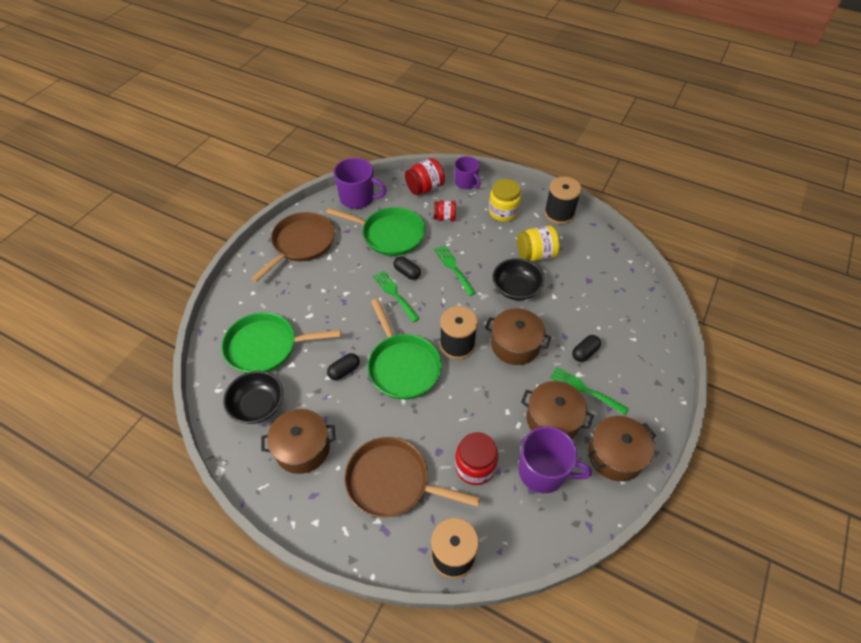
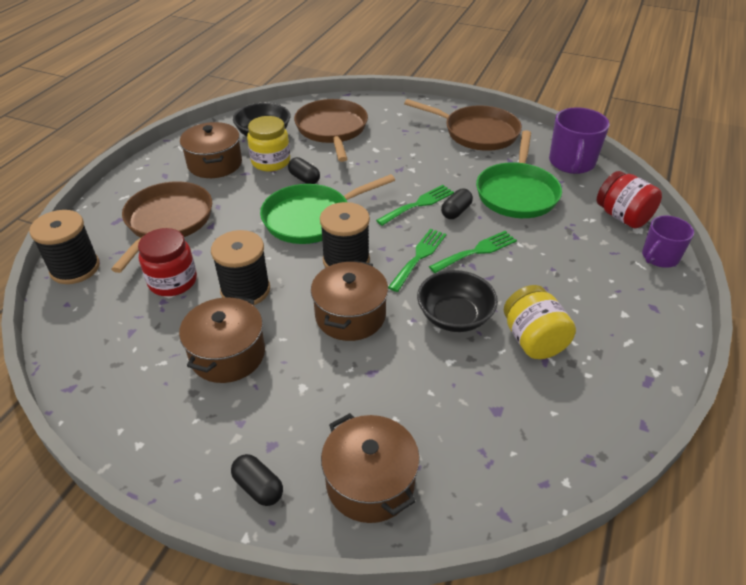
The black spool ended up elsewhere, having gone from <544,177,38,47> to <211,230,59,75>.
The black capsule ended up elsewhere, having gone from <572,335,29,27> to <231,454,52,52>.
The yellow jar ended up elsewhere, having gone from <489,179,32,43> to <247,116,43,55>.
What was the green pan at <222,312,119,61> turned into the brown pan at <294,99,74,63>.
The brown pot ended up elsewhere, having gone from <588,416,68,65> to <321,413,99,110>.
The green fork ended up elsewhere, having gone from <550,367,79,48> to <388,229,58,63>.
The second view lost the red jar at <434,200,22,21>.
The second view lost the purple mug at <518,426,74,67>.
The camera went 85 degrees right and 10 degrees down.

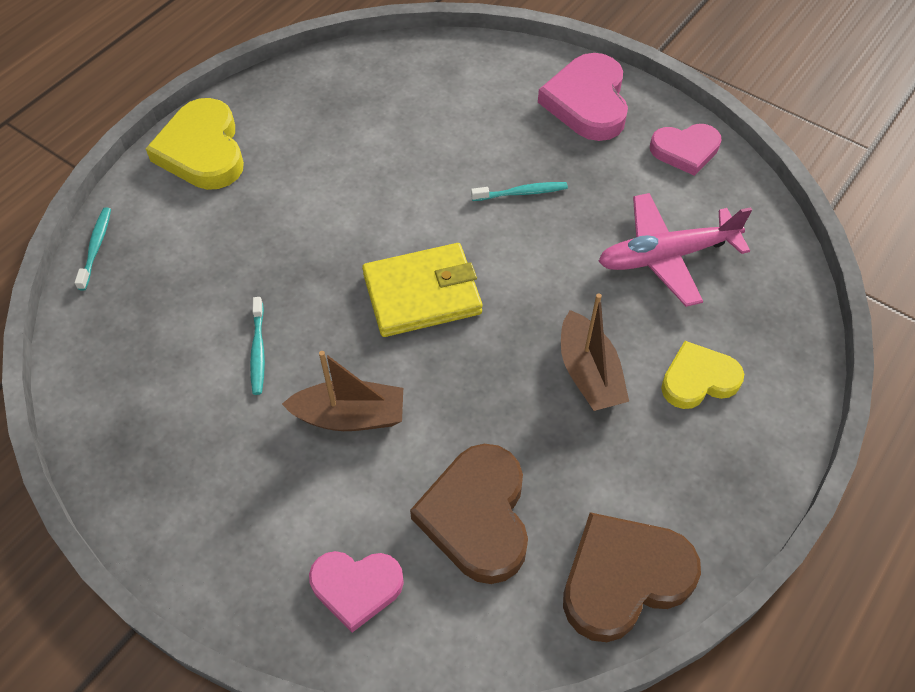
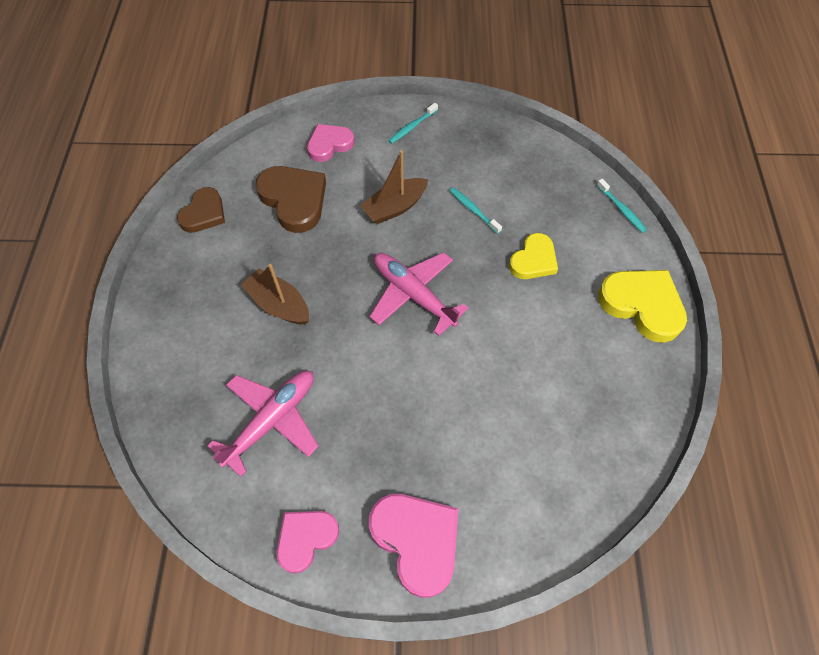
The size of the brown heart at <563,512,138,130> changed by a factor of 0.65.
Where the yellow wallet stood at <362,243,121,94>, the pink plane came to stand at <369,252,100,84>.
The turquoise toothbrush ended up elsewhere, having gone from <471,182,97,19> to <388,103,50,41>.
The yellow heart ended up elsewhere, having gone from <661,341,83,68> to <509,233,49,46>.
The camera went 145 degrees right and 5 degrees up.

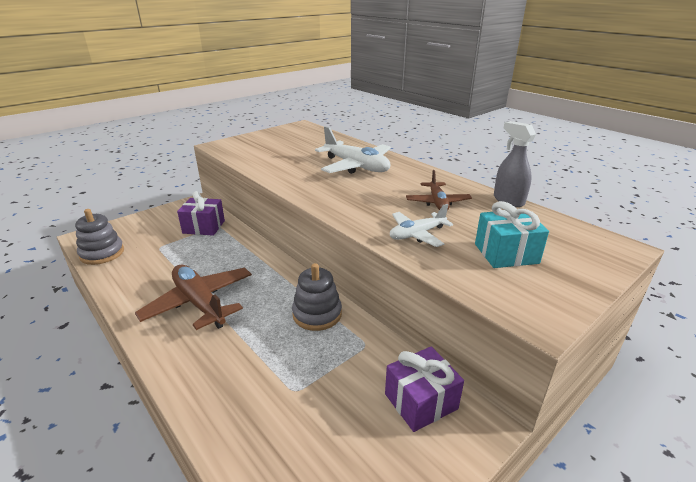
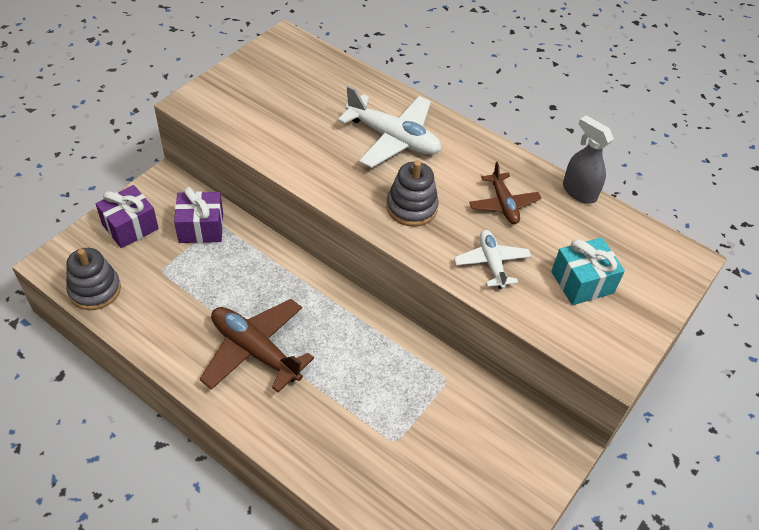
The purple gift ended up elsewhere, having gone from <385,346,79,86> to <96,185,63,63>.
The grey stacking toy ended up elsewhere, having gone from <292,263,50,68> to <386,161,53,66>.
The white plane at <390,204,63,43> ended up facing another way, 120 degrees clockwise from before.
The camera went 15 degrees left and 20 degrees up.

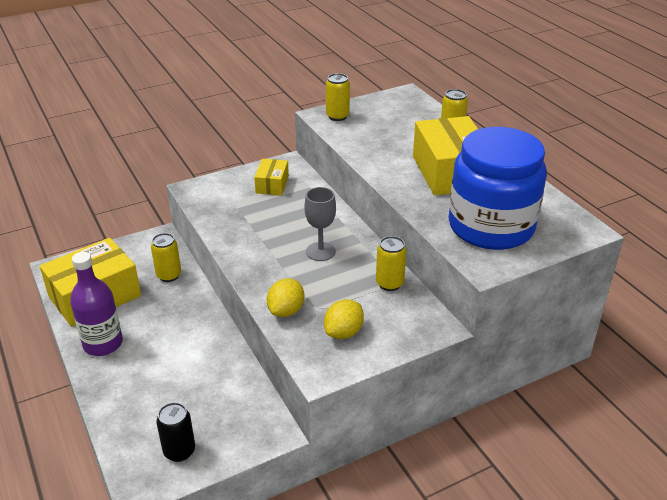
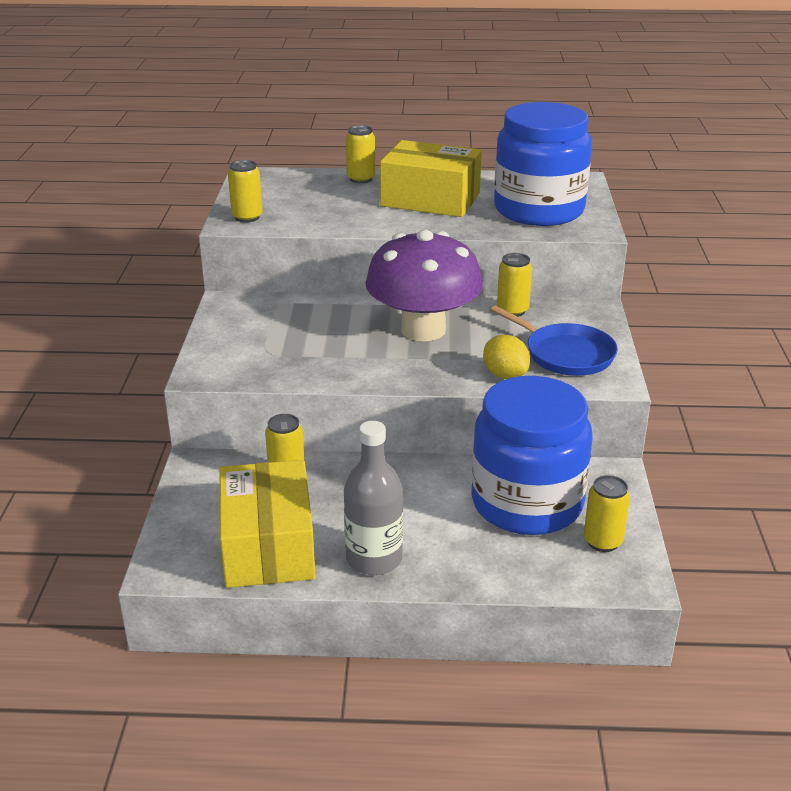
What was the purple bottle at <70,252,53,104> turned into the grey bottle at <344,421,59,154>.
Where the grey goblet stood at <305,187,31,74>, the purple mushroom came to stand at <365,230,118,111>.
The second view gained the blue jar at <471,376,122,159>.
Where the yellow lemon stood at <324,299,40,40>, the blue pan came to stand at <490,305,128,71>.
What was the black can at <156,402,39,60> turned into the yellow can at <584,475,46,77>.
The second view lost the yellow box at <254,159,35,36>.
The camera went 60 degrees left and 5 degrees down.

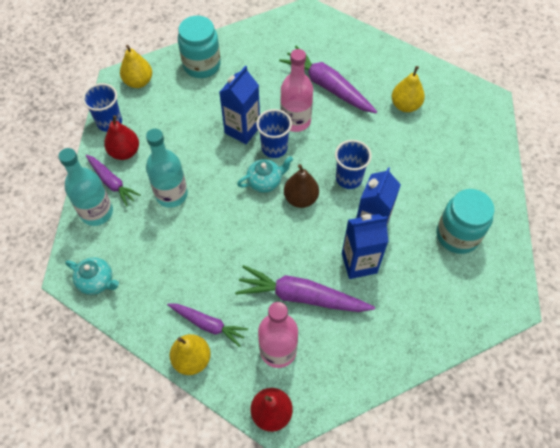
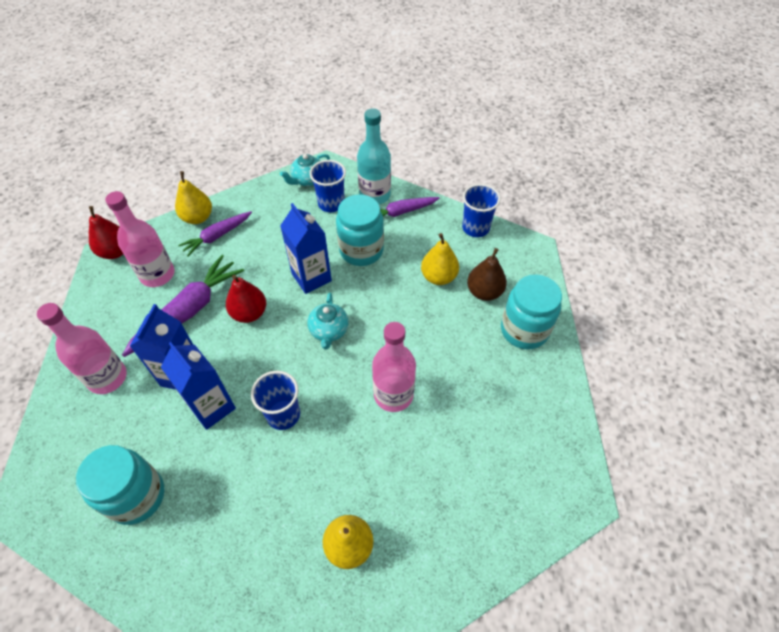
The second view gained the pink bottle at <37,303,90,91>.
The red pear ended up elsewhere, having gone from <104,115,35,45> to <226,275,40,48>.
The blue carton ended up elsewhere, having gone from <219,66,41,78> to <280,203,52,91>.
The blue cup ended up elsewhere, having gone from <256,109,36,49> to <309,160,37,52>.
Where the turquoise bottle stood at <146,129,42,79>, the turquoise jar came to stand at <336,194,48,72>.
The yellow pear ended up elsewhere, having gone from <120,45,32,43> to <421,233,38,52>.
The brown pear ended up elsewhere, having gone from <284,164,35,44> to <467,248,40,53>.
The second view lost the purple carrot at <279,46,98,67>.
The camera went 115 degrees right and 5 degrees down.

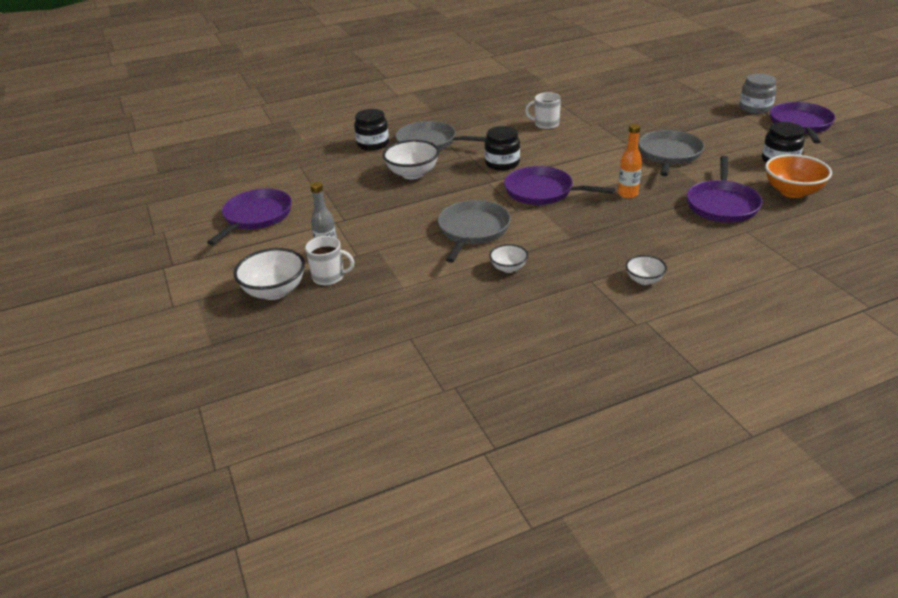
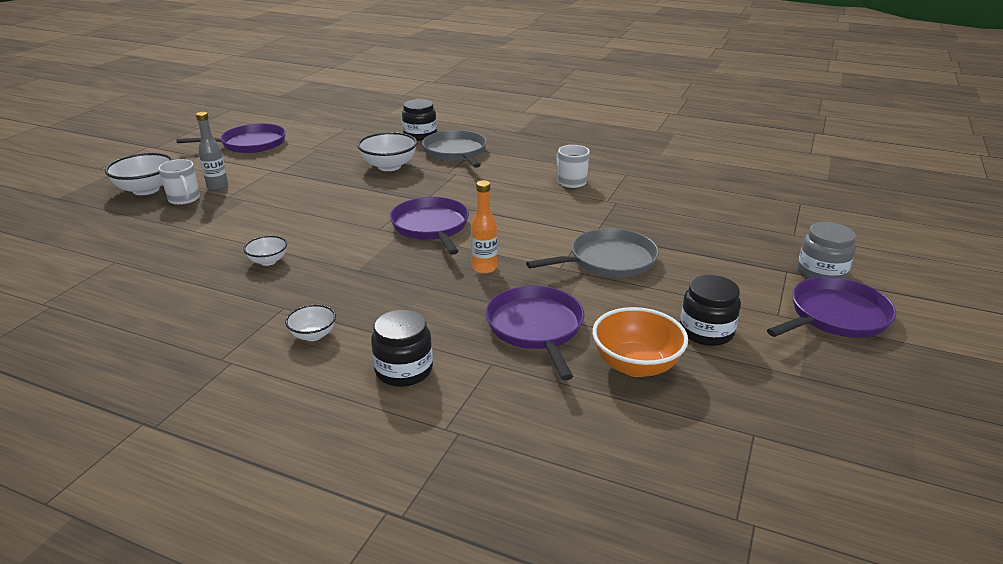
The black jar ended up elsewhere, having gone from <485,126,35,45> to <371,310,62,77>.
The purple pan at <687,156,76,67> ended up facing another way, 105 degrees clockwise from before.
The second view lost the grey pan at <438,200,73,63>.
The camera went 45 degrees right and 5 degrees down.

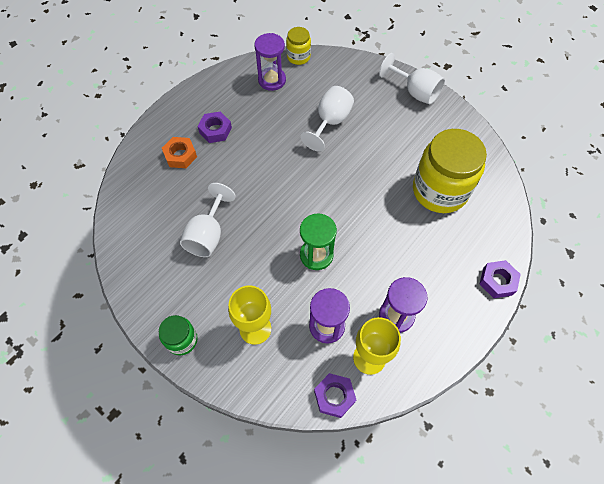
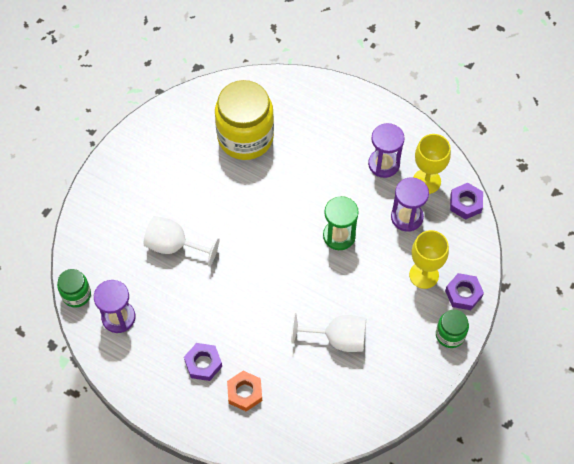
What was the yellow jar at <286,27,25,38> turned into the green jar at <57,269,34,39>.
The purple nut ended up elsewhere, having gone from <480,260,41,38> to <445,273,39,37>.
The second view lost the white goblet at <379,53,66,51>.
The camera went 100 degrees left and 0 degrees up.

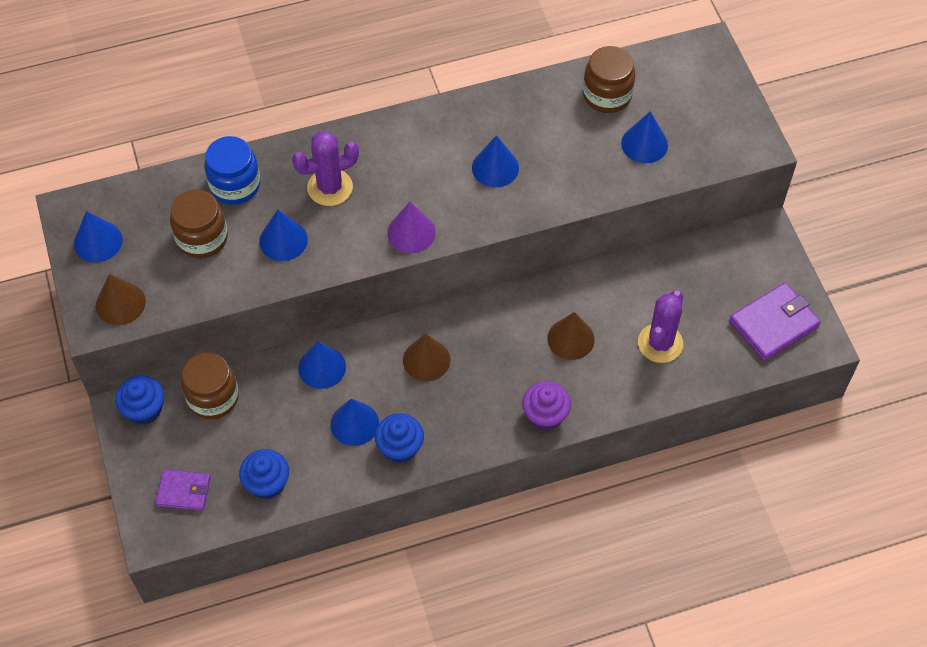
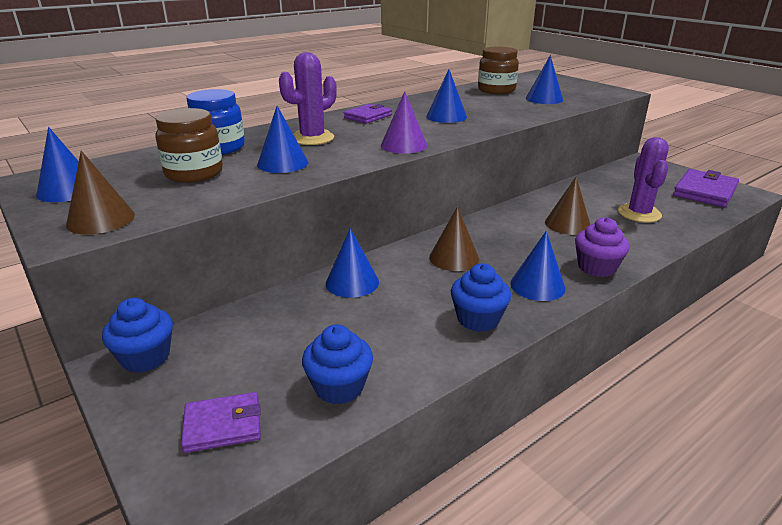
The second view gained the purple wallet at <344,104,48,20>.
The blue cone ended up elsewhere, having gone from <330,399,49,47> to <510,231,56,70>.
The second view lost the brown jar at <181,353,58,66>.
The camera went 20 degrees left and 30 degrees down.

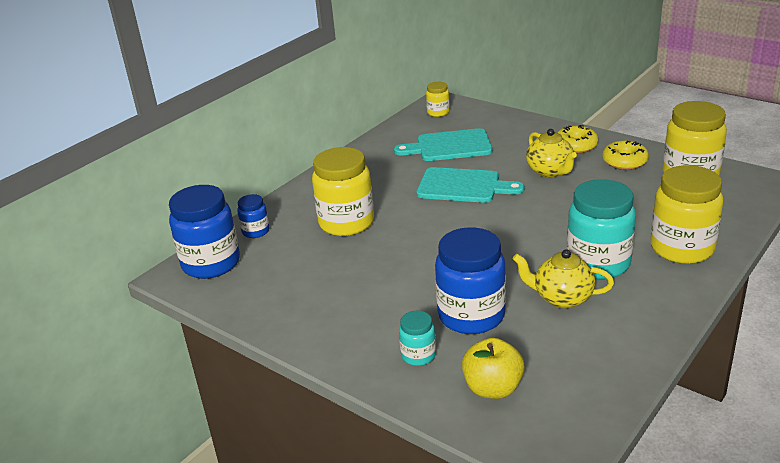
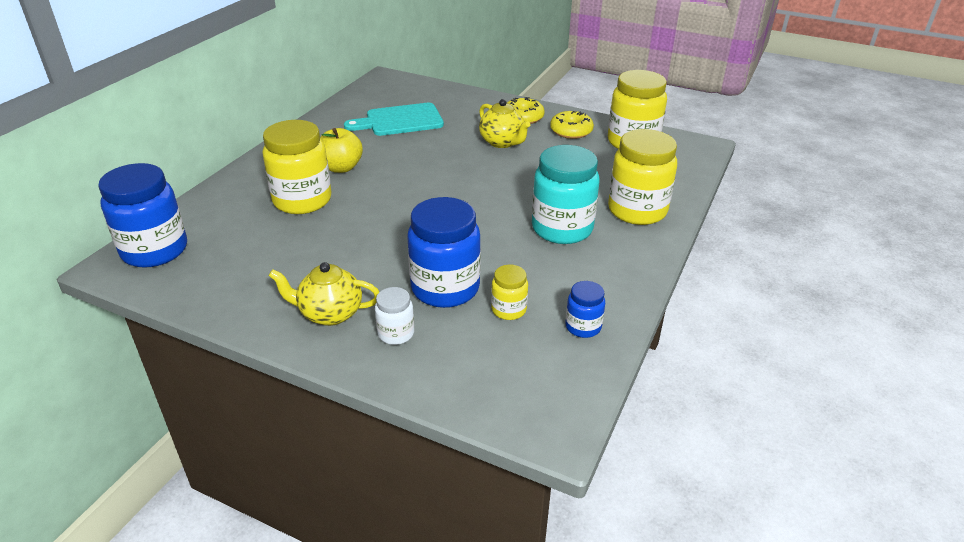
The yellow teapot ended up elsewhere, having gone from <513,249,101,59> to <268,262,111,64>.
The yellow apple ended up elsewhere, having gone from <462,338,63,61> to <320,128,43,45>.
What was the turquoise jar at <399,311,37,55> turned into the white jar at <375,287,39,58>.
The yellow jar ended up elsewhere, having gone from <426,82,24,35> to <491,265,37,55>.
The blue jar ended up elsewhere, having gone from <237,194,32,44> to <565,281,40,57>.
The second view lost the turquoise cutting board at <417,167,108,36>.
The camera went 15 degrees left and 5 degrees up.

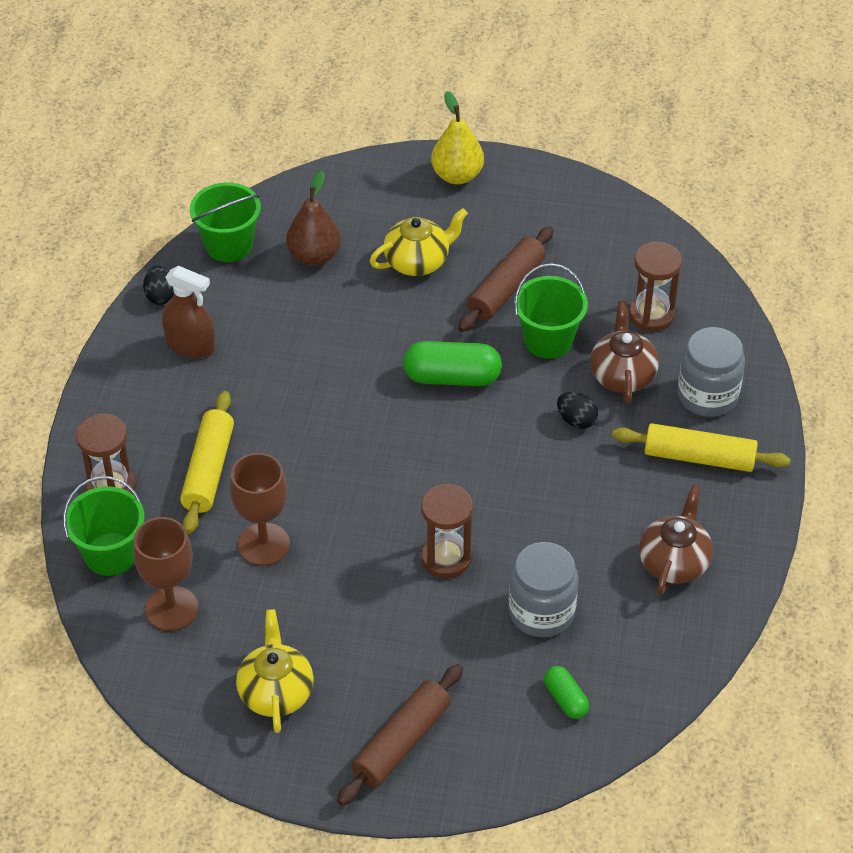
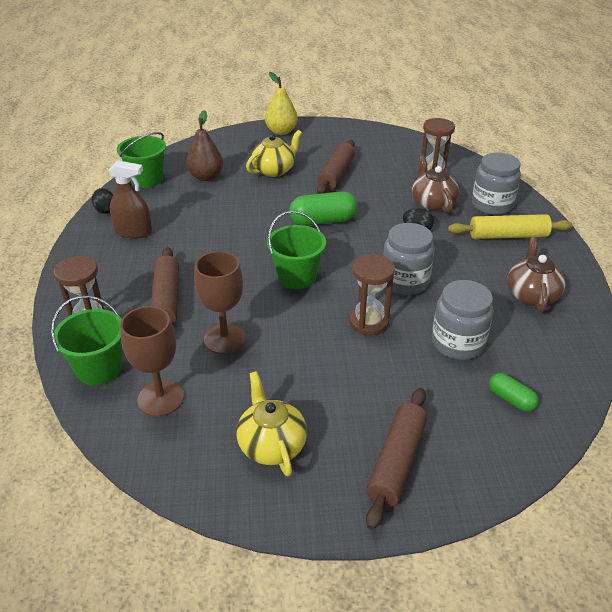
What was the yellow rolling pin at <180,391,54,143> turned into the brown rolling pin at <151,247,28,78>.
The green bucket ended up elsewhere, having gone from <514,263,74,96> to <267,211,59,78>.
The second view gained the grey jar at <383,223,51,72>.
The camera went 15 degrees left and 10 degrees down.

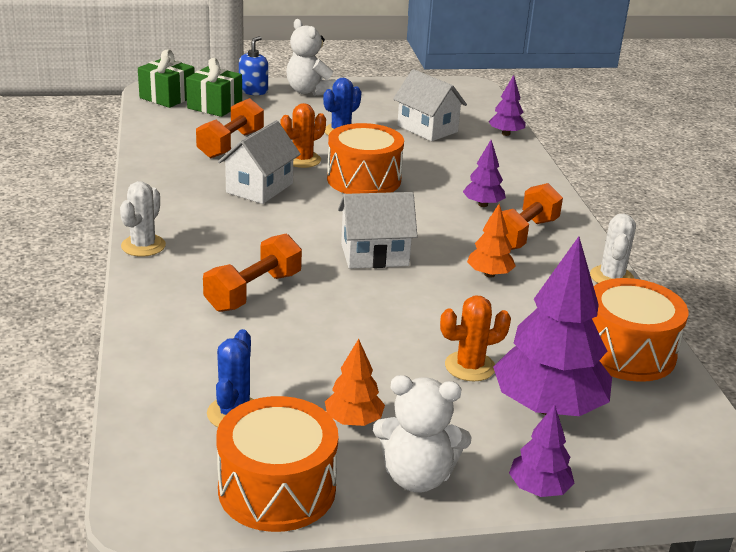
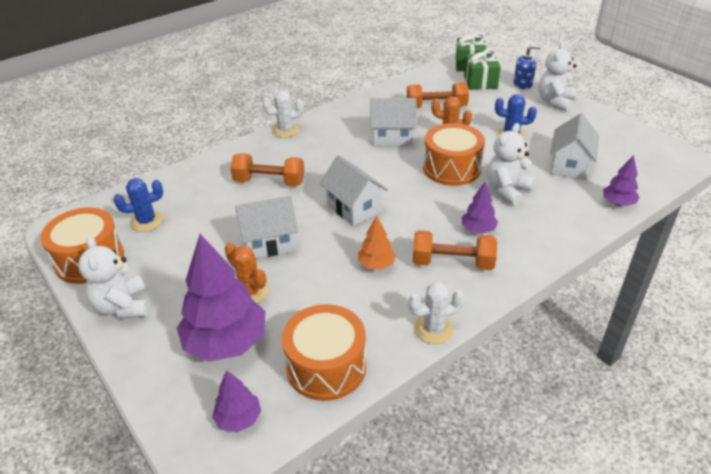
The purple tree ended up elsewhere, having gone from <509,404,65,93> to <212,370,49,62>.
The second view gained the white house at <235,196,63,63>.
The second view gained the white teddy bear at <487,123,48,83>.
The second view lost the orange tree at <325,339,60,87>.
The camera went 65 degrees right and 10 degrees up.

